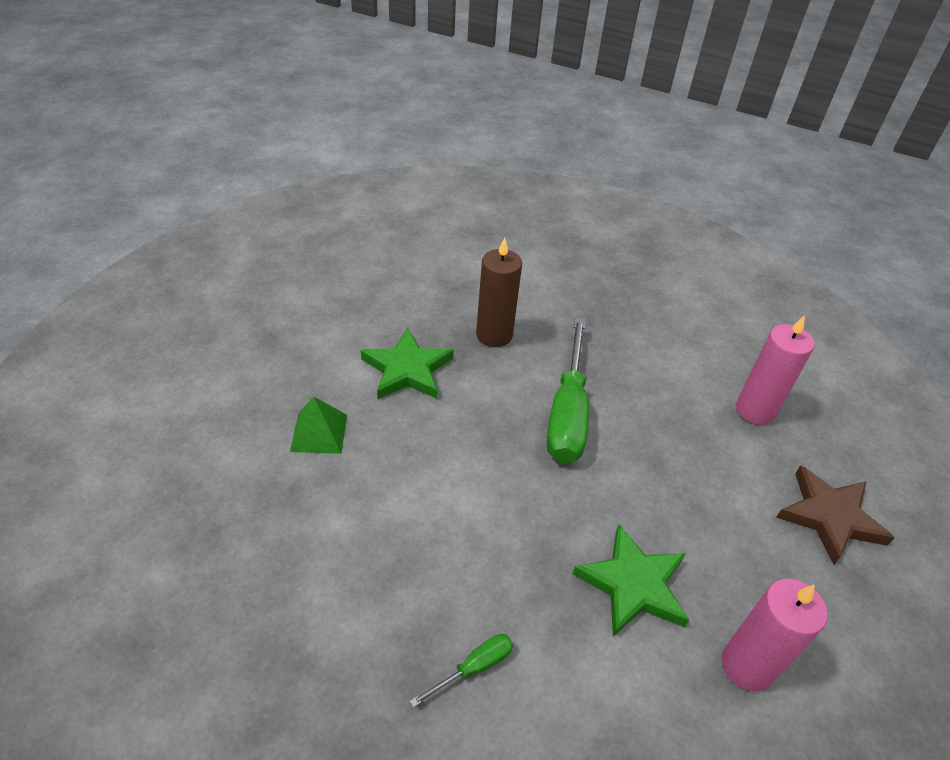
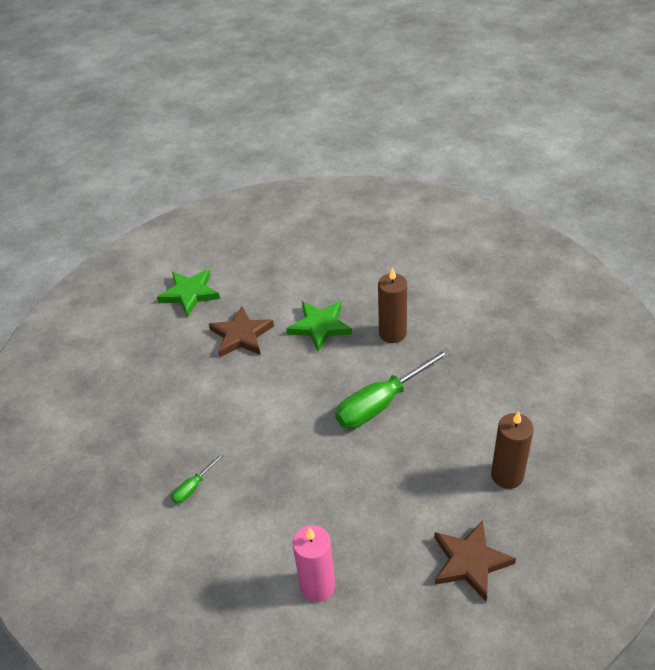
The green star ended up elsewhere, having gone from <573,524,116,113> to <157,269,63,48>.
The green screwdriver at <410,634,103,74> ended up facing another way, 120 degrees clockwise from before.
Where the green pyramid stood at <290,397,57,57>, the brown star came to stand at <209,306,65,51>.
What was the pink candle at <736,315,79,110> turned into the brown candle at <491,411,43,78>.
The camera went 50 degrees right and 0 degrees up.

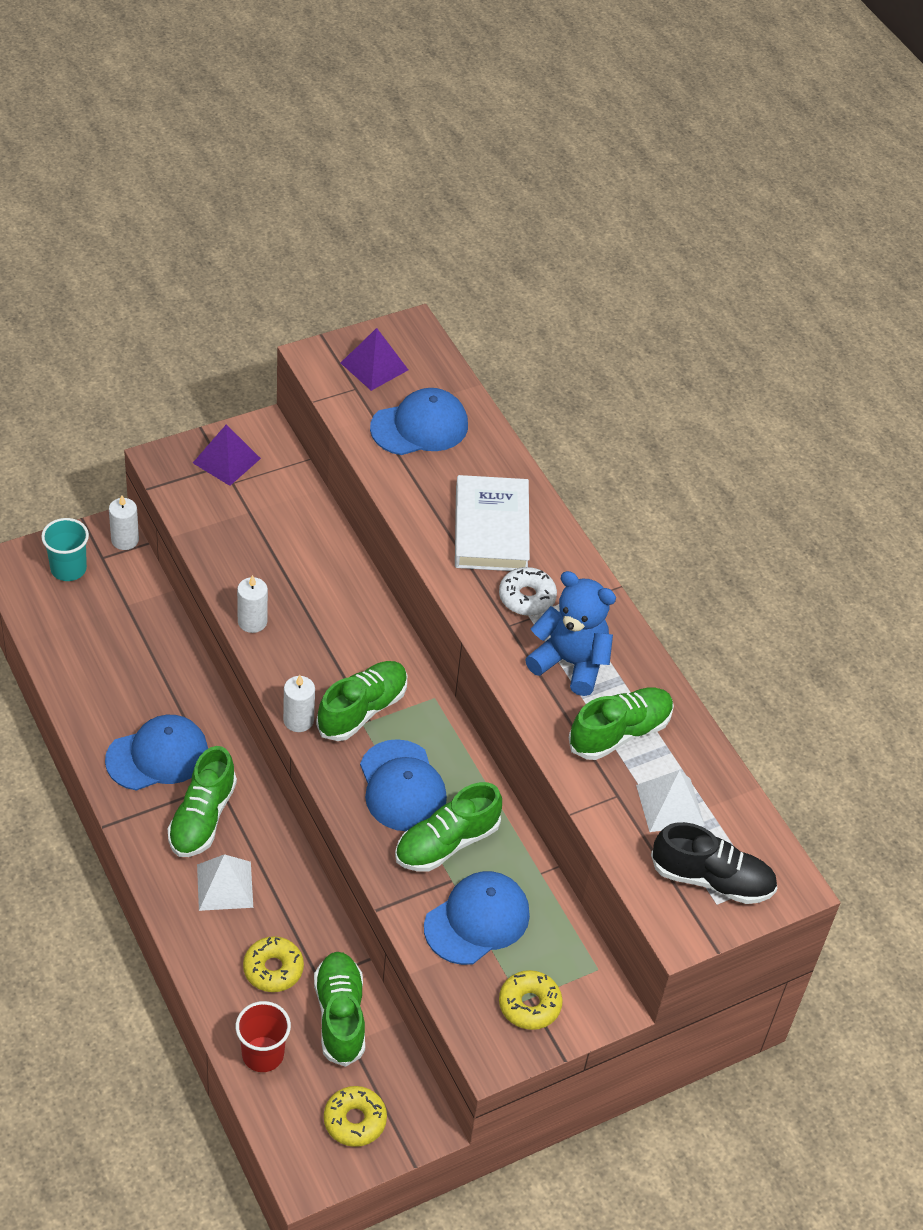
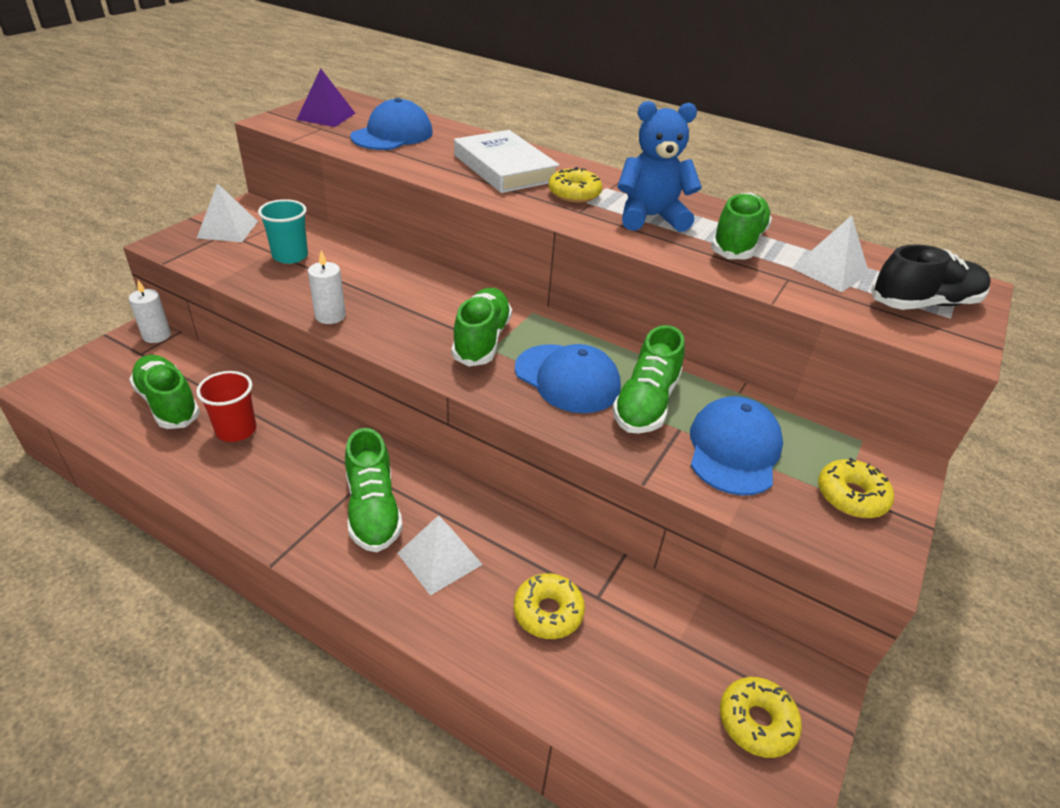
The green shoe ended up elsewhere, having gone from <314,952,51,115> to <129,355,71,74>.
The red cup ended up elsewhere, having gone from <236,1001,55,71> to <196,371,61,71>.
What was the purple pyramid at <193,424,68,62> turned into the white pyramid at <197,183,61,59>.
The turquoise cup ended up elsewhere, having gone from <41,518,48,63> to <258,199,50,65>.
What was the white donut at <499,567,58,49> turned into the yellow donut at <548,167,54,36>.
The second view lost the blue cap at <105,715,103,76>.
The second view lost the white candle at <283,675,32,57>.
The camera went 30 degrees left and 10 degrees down.

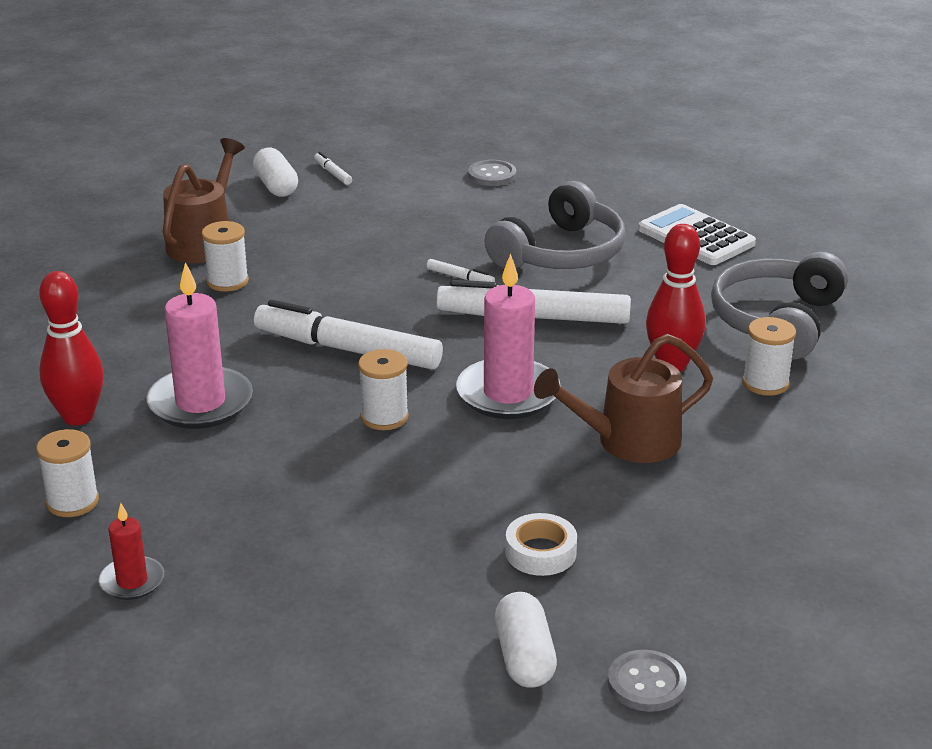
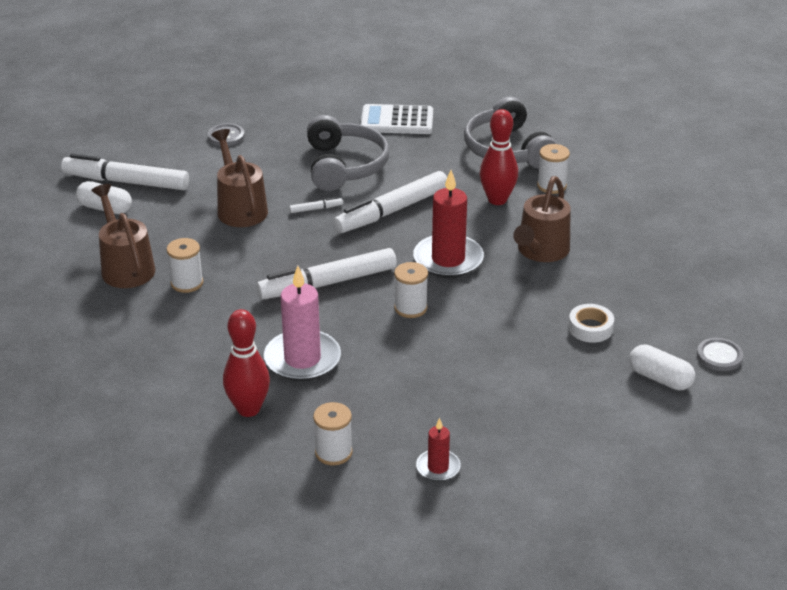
The size of the white marker at <314,152,38,33> changed by a factor of 2.48.
The second view gained the brown watering can at <211,129,57,98>.
What was the pink candle at <456,254,105,165> turned into the red candle at <413,170,71,108>.
The camera went 45 degrees left and 5 degrees up.

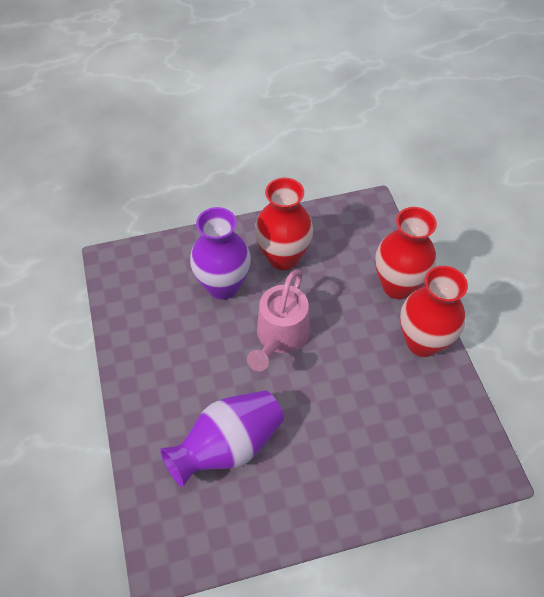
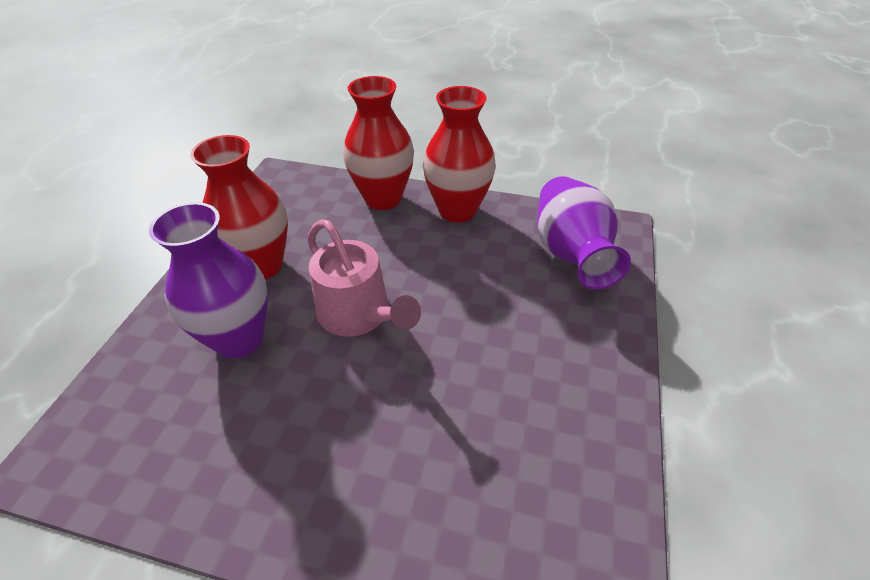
The purple vase ended up elsewhere, having gone from <160,390,124,97> to <537,176,94,114>.
The camera went 60 degrees left and 10 degrees down.

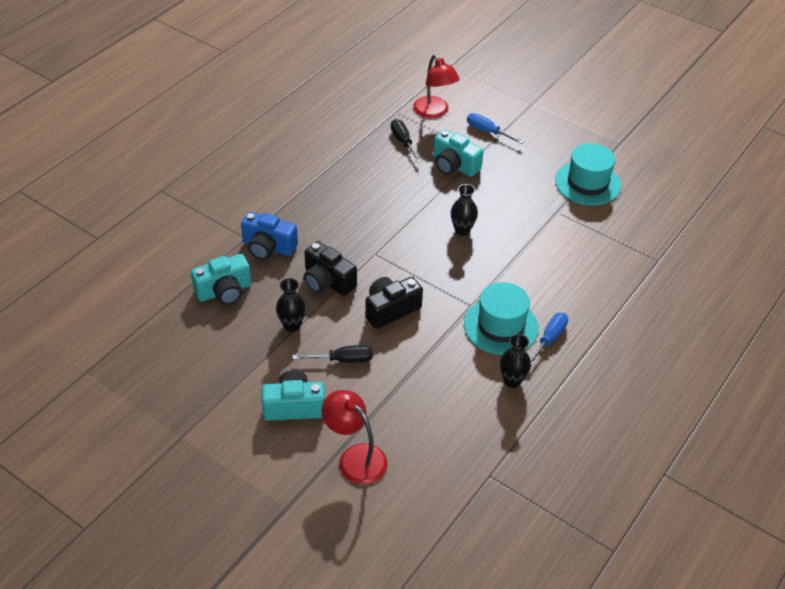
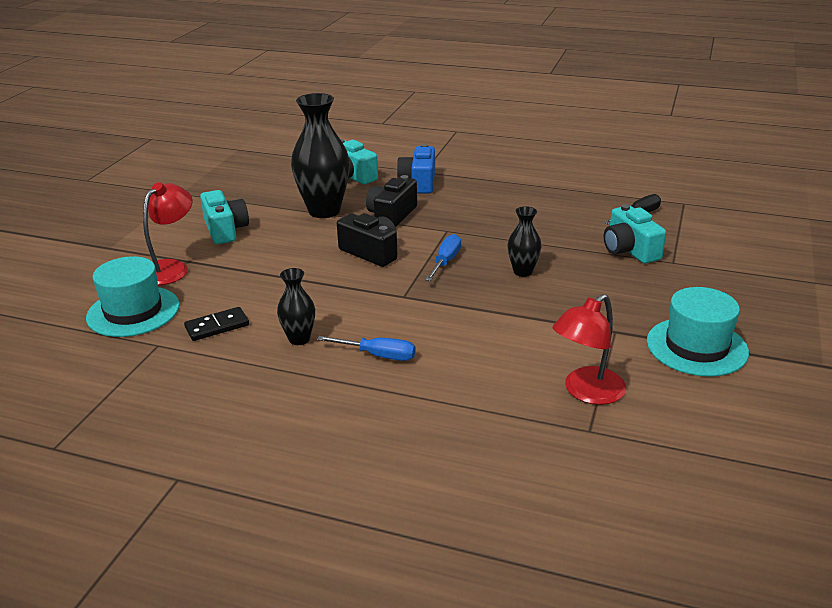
The turquoise hat ended up elsewhere, having gone from <464,282,75,73> to <86,256,93,81>.
The second view gained the black domino at <184,307,65,34>.
The size of the black vase at <276,278,30,54> changed by a factor of 1.94.
The blue screwdriver ended up elsewhere, having gone from <467,113,57,31> to <425,234,36,47>.
The red lamp ended up elsewhere, having gone from <413,55,47,63> to <553,294,73,111>.
The turquoise camera at <433,130,51,47> ended up facing another way, 45 degrees counterclockwise from before.
The second view lost the black screwdriver at <293,345,80,18>.
The camera went 75 degrees right and 15 degrees down.

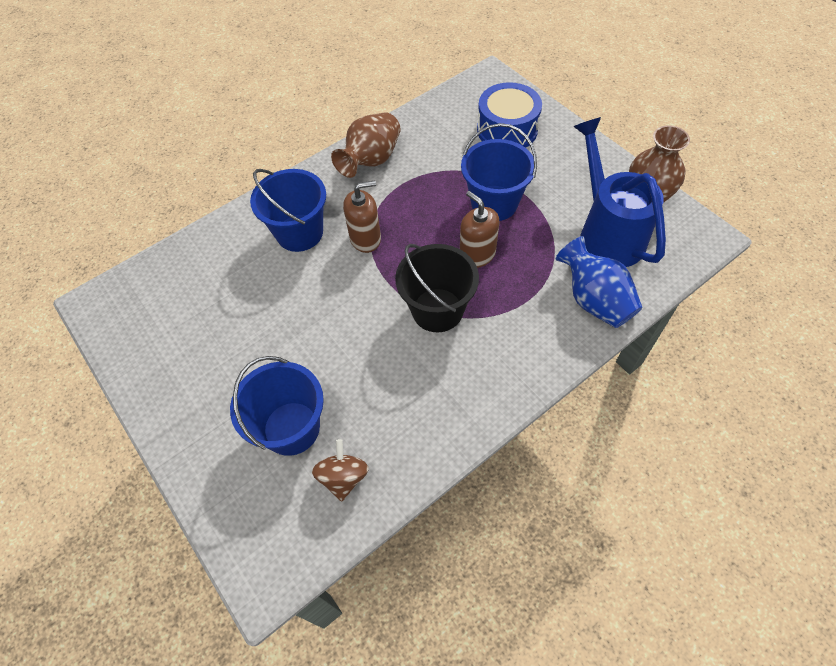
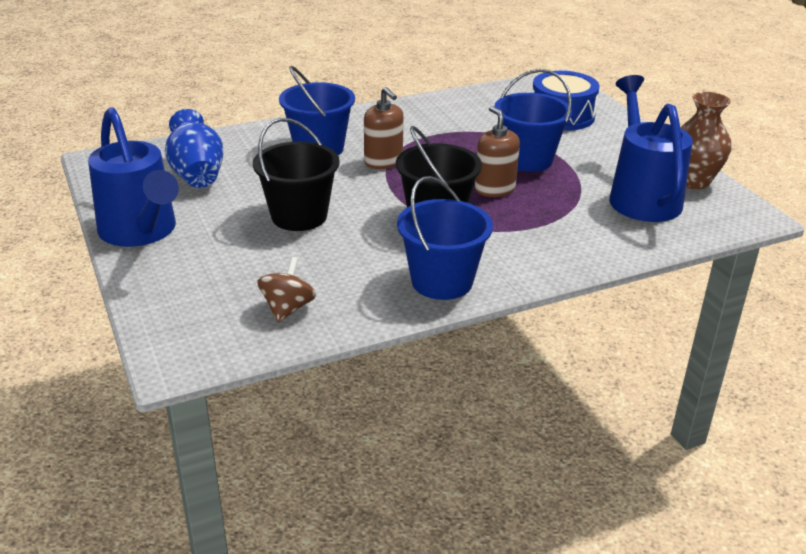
The second view gained the blue watering can at <88,107,91,140>.
The blue vase ended up elsewhere, having gone from <556,236,86,92> to <165,109,58,79>.
The second view gained the black bucket at <253,118,87,113>.
The brown soap dispenser at <343,181,38,72> ended up facing another way, 60 degrees clockwise from before.
The blue bucket ended up elsewhere, having gone from <230,356,94,100> to <397,176,96,124>.
The second view lost the brown vase at <331,112,70,66>.
The camera went 10 degrees right and 25 degrees down.

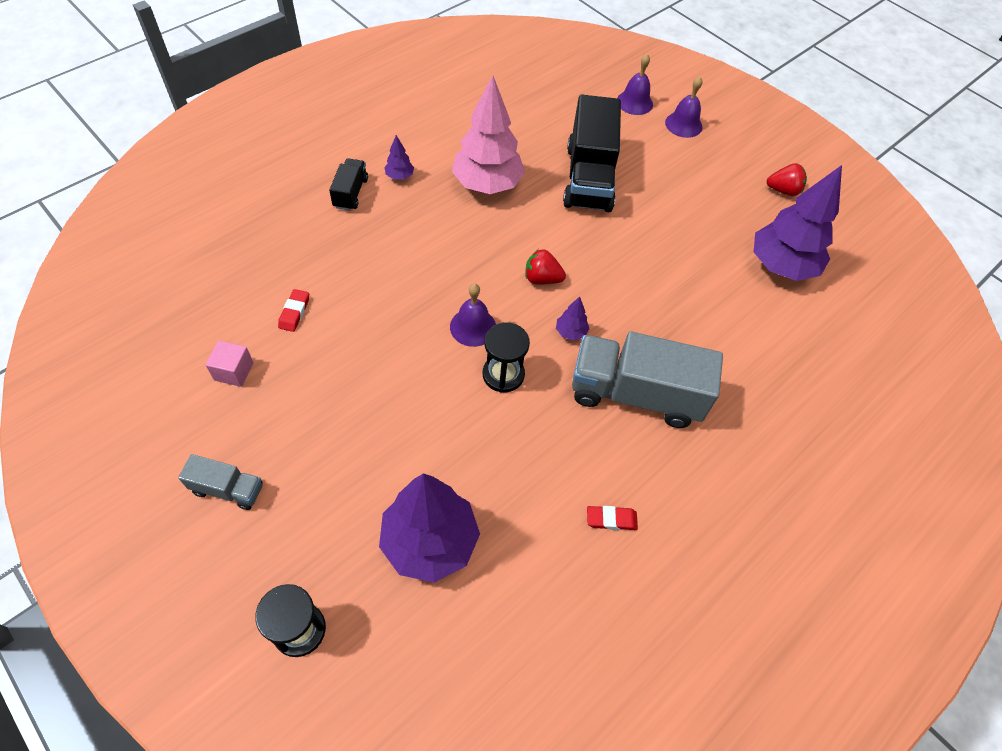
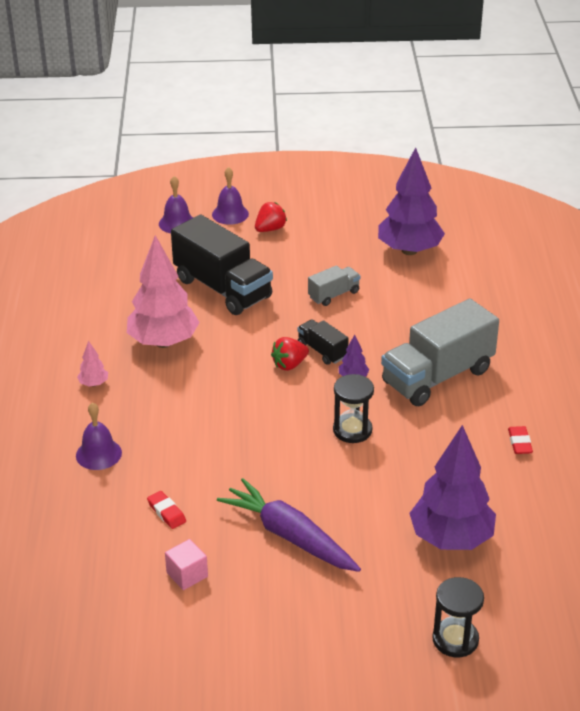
The purple bell ended up elsewhere, having gone from <450,284,46,63> to <76,402,46,68>.
What was the purple tree at <384,135,30,45> turned into the pink tree at <77,341,31,46>.
The second view gained the purple carrot at <217,478,144,94>.
The red strawberry ended up elsewhere, having gone from <767,163,40,33> to <255,202,32,30>.
The black truck ended up elsewhere, having gone from <329,158,39,53> to <297,319,52,46>.
The grey truck ended up elsewhere, having gone from <178,454,85,56> to <308,265,53,41>.
The red eraser at <587,506,51,24> ended up facing another way, 45 degrees counterclockwise from before.
The camera went 45 degrees left and 20 degrees down.

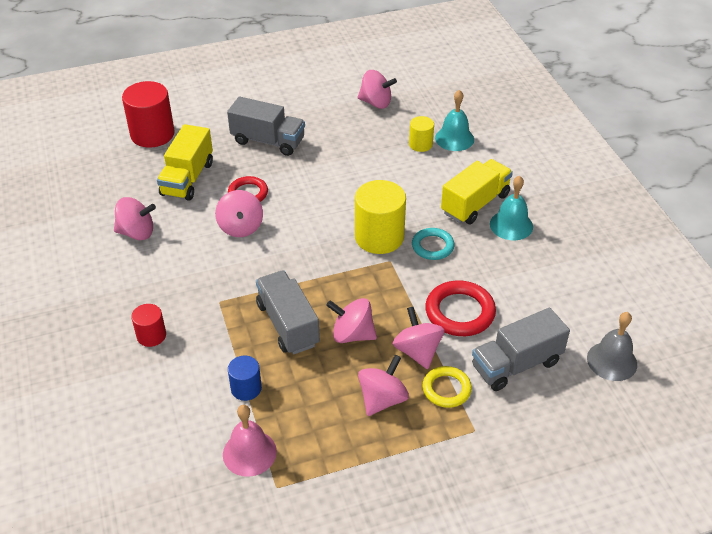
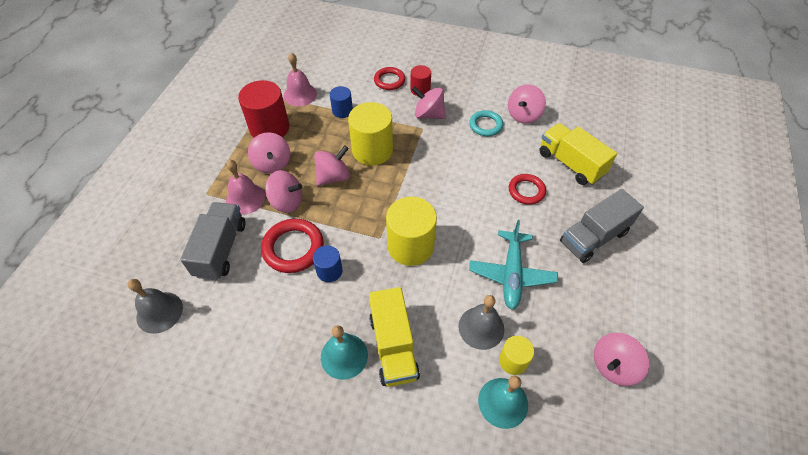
Where the yellow ring stood at <422,366,50,42>, the pink bell came to stand at <226,160,39,55>.
The red cylinder ended up elsewhere, having gone from <122,81,53,66> to <238,80,51,58>.
The second view gained the blue cylinder at <313,245,30,37>.
Where the grey truck stood at <256,271,64,83>, the yellow cylinder came to stand at <348,102,45,63>.
The second view gained the red ring at <374,67,31,23>.
The pink spinning top ended up elsewhere, having gone from <215,190,48,47> to <412,86,34,33>.
The second view gained the grey bell at <458,295,46,55>.
The turquoise ring ended up elsewhere, having gone from <412,228,43,32> to <469,110,34,26>.
The second view gained the turquoise plane at <469,220,89,90>.
The camera went 125 degrees right and 10 degrees up.

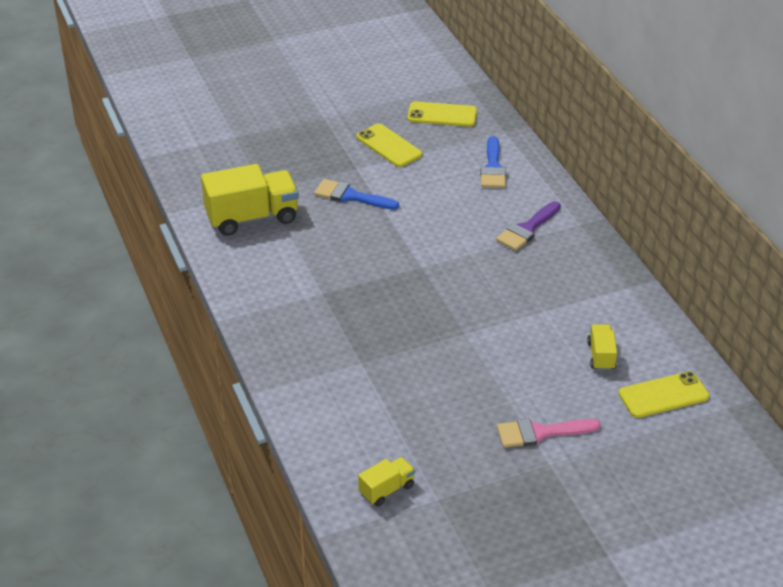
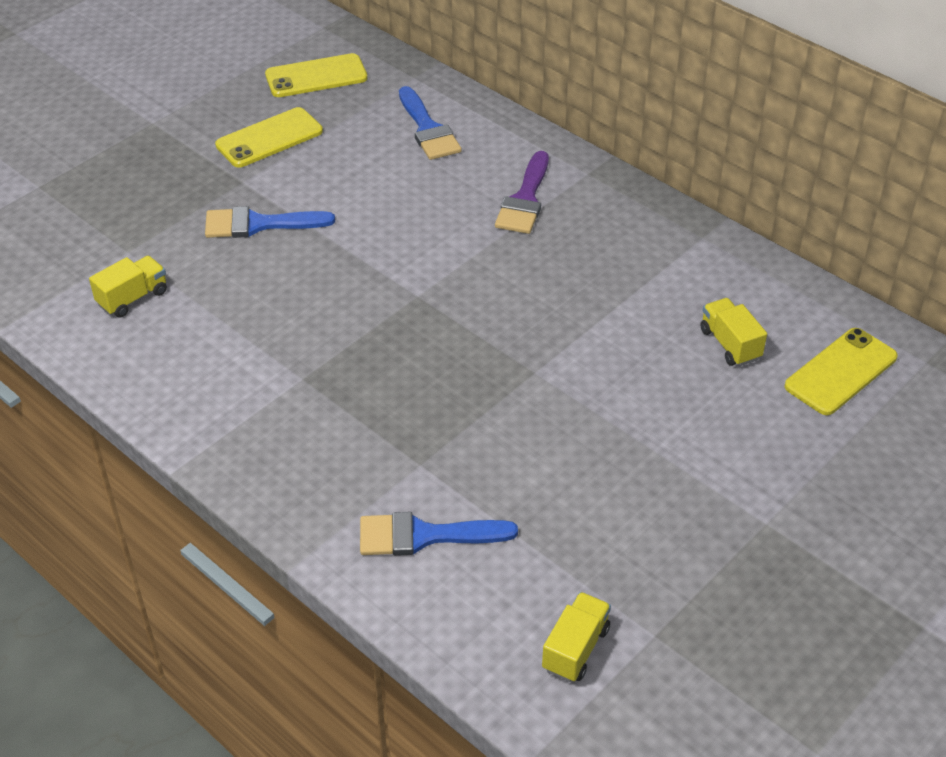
The size of the yellow truck at <201,164,98,72> changed by a factor of 0.50.
The yellow phone at <356,124,66,43> ended up facing another way, 60 degrees counterclockwise from before.
The second view gained the blue brush at <360,512,158,44>.
The second view lost the pink brush at <497,419,104,29>.
The camera went 25 degrees left and 5 degrees up.

